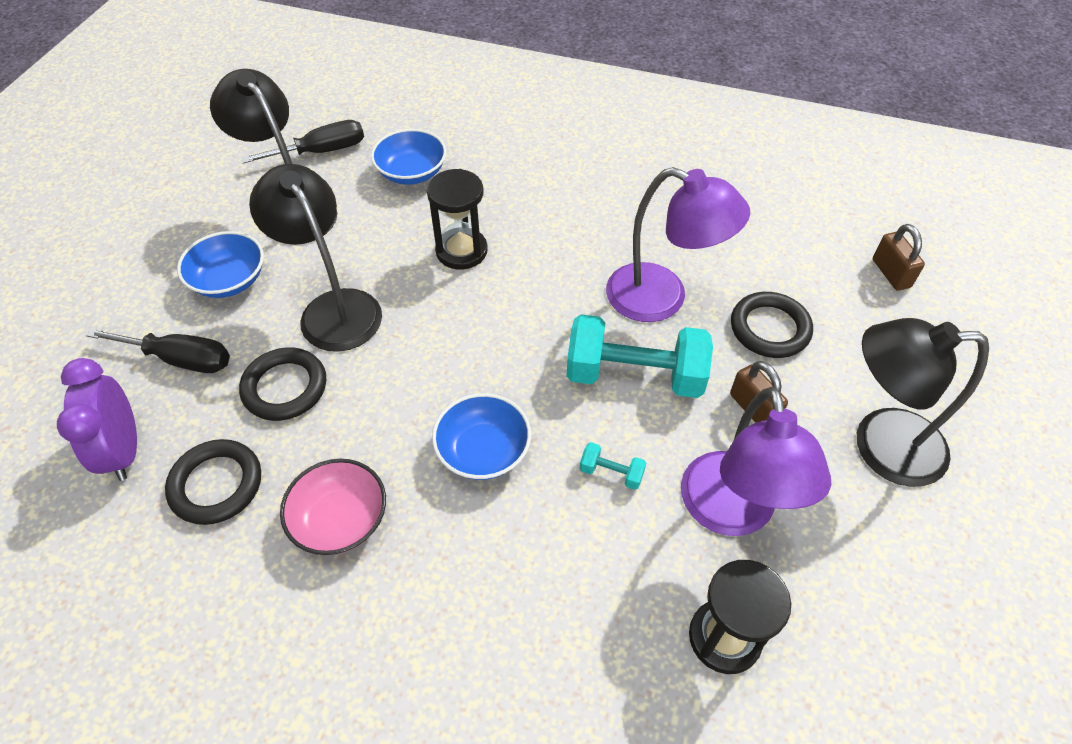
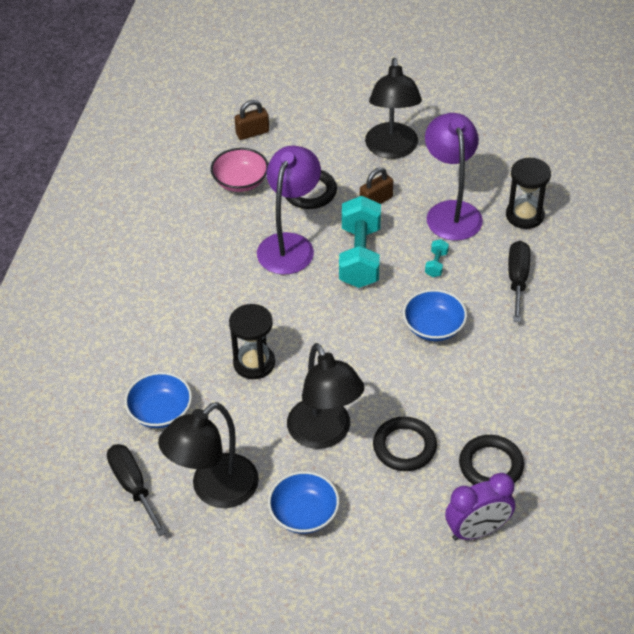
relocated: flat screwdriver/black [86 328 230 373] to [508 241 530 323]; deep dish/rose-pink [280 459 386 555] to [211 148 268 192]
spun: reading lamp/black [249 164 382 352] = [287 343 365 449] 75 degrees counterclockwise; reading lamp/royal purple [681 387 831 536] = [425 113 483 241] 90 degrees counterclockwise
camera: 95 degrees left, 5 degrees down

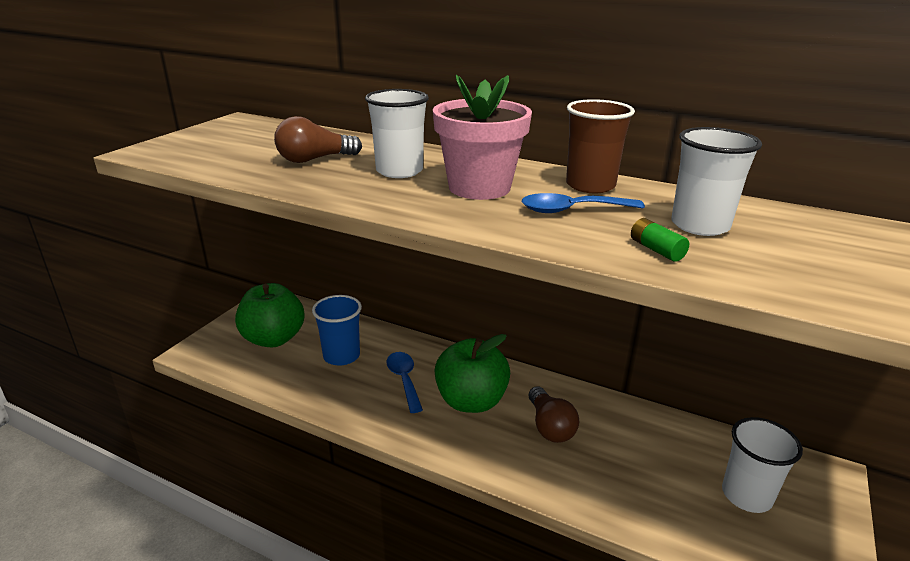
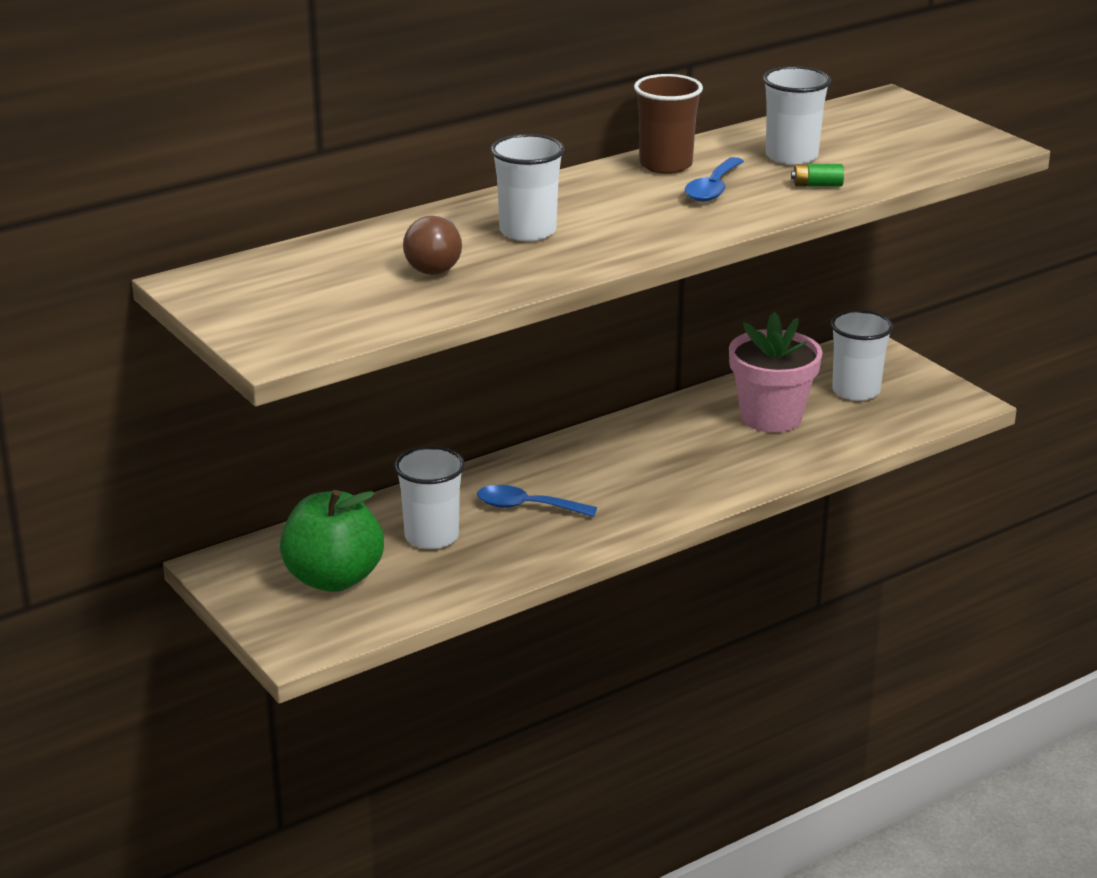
missing: apple/leaf-green [434 334 510 413]; lightbulb/brown [529 386 579 443]
relocated: potted plant/rose-pink [433 75 532 200] to [729 312 823 433]
colour: beaker/cobalt [312 295 362 366] to beaker/pure white [394 446 465 549]
camera: 60 degrees left, 0 degrees up

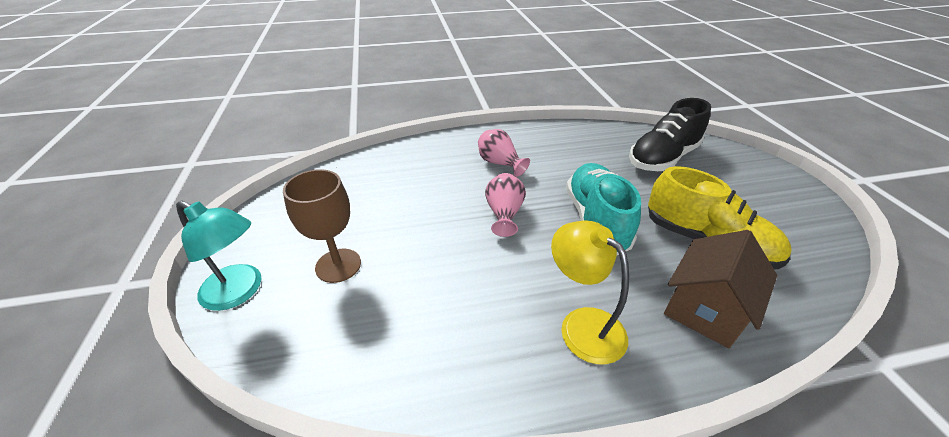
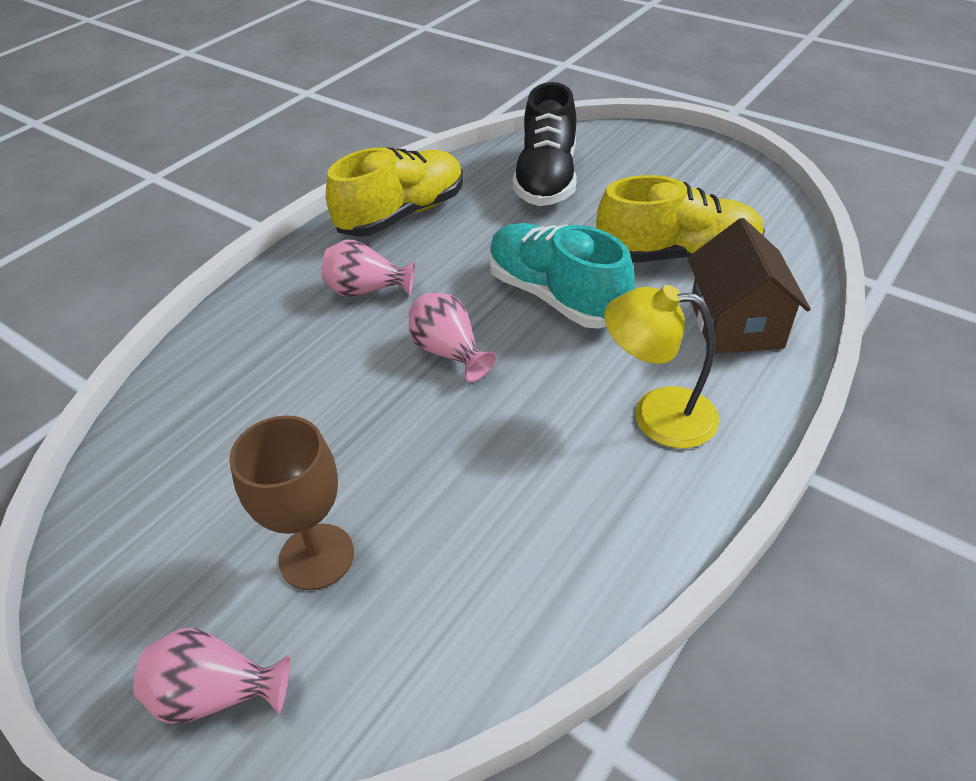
appeared: shoe/golden [326 147 463 237]
exchanged: reading lamp/teal [176 200 262 311] to flower vase/rose-pink [133 628 290 725]
camera: 40 degrees left, 5 degrees up

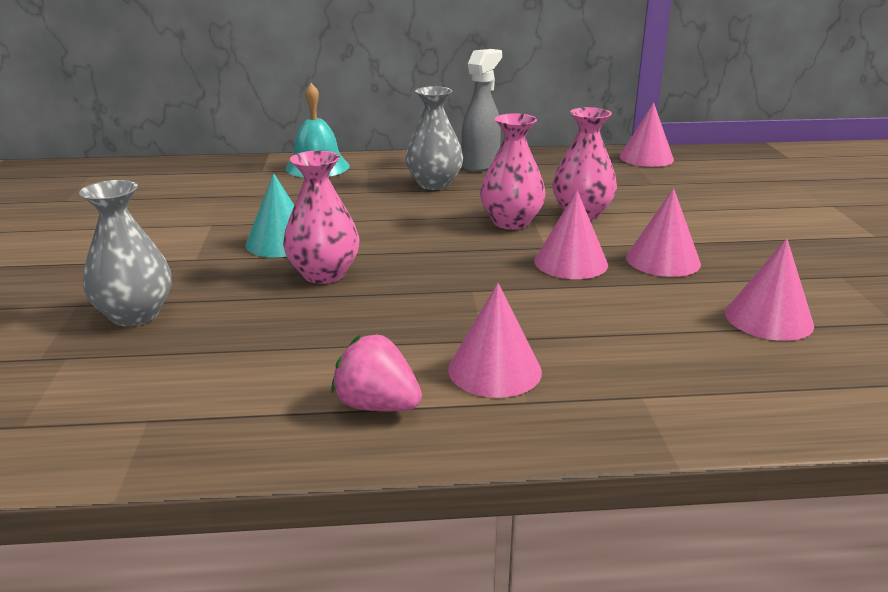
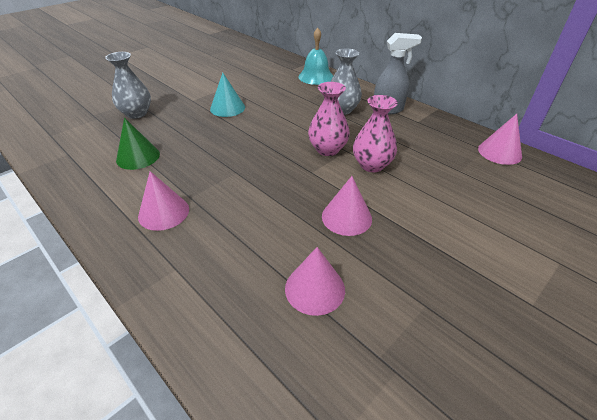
missing: flower vase/rose-pink [283 151 359 284]; berry/rose-pink [331 335 422 411]; cone/rose-pink [534 190 608 279]
appeared: cone/leaf-green [116 118 160 170]
camera: 50 degrees right, 15 degrees up

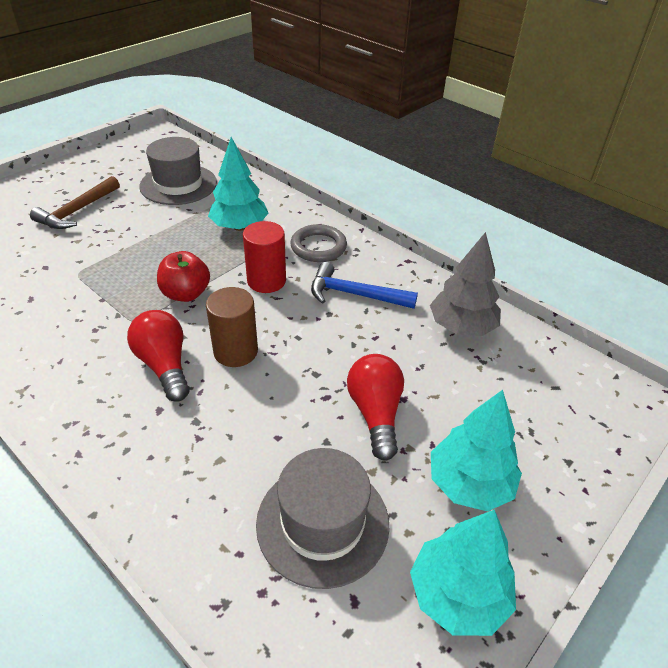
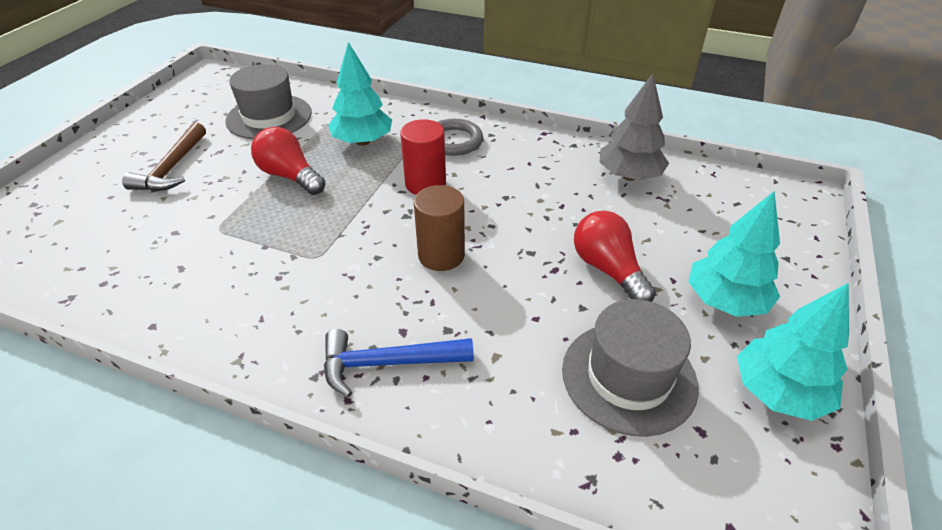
missing: apple/red [157 251 210 302]
relocated: lightbulb/red [127 310 190 402] to [251 127 326 195]; hammer/cobalt [311 262 418 309] to [324 329 474 397]
camera: 20 degrees left, 0 degrees up

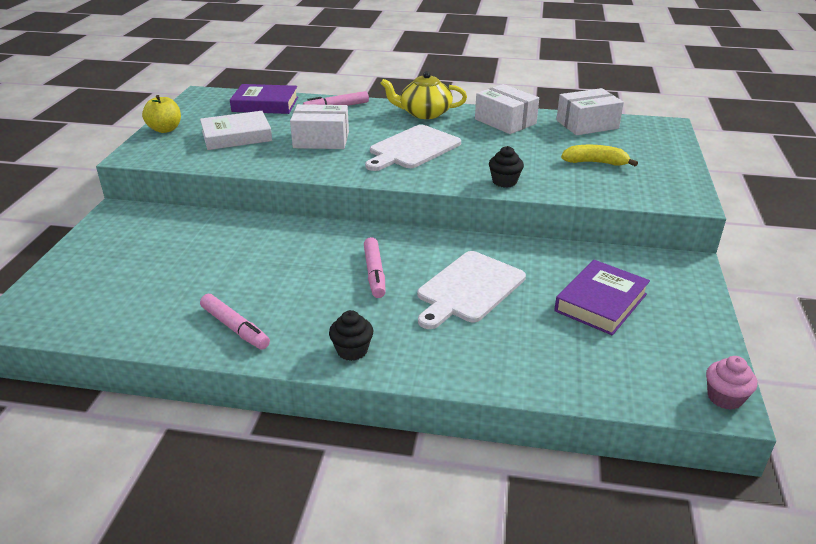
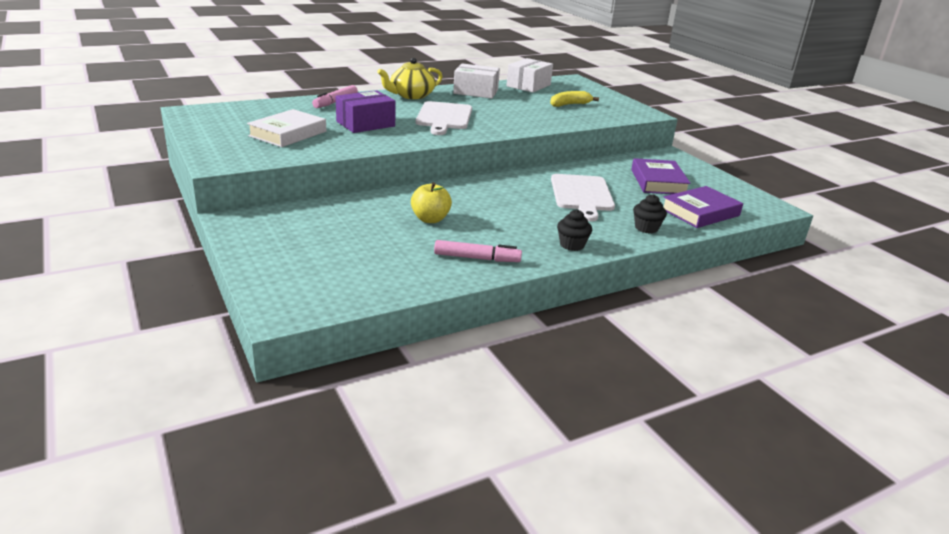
missing: marker pen/rose-pink [364 237 386 298]; cupcake/rose-pink [706 356 758 410]
relocated: apple/golden [142 95 181 133] to [411 182 452 223]; hardback/royal purple [230 84 298 114] to [663 186 743 228]; cupcake/black [489 146 524 188] to [633 194 667 233]
colour: box/pure white [290 104 349 149] to box/royal purple [336 91 396 133]
camera: 40 degrees left, 5 degrees down

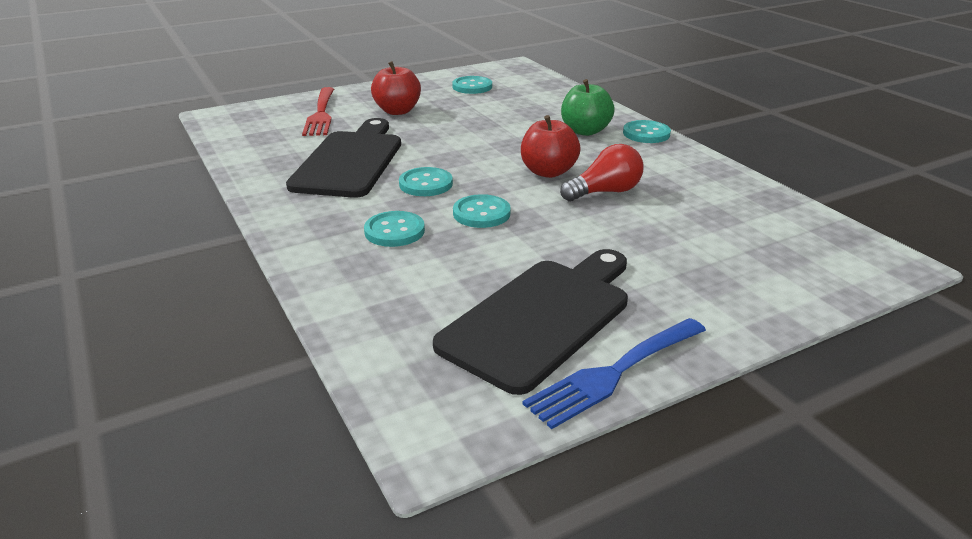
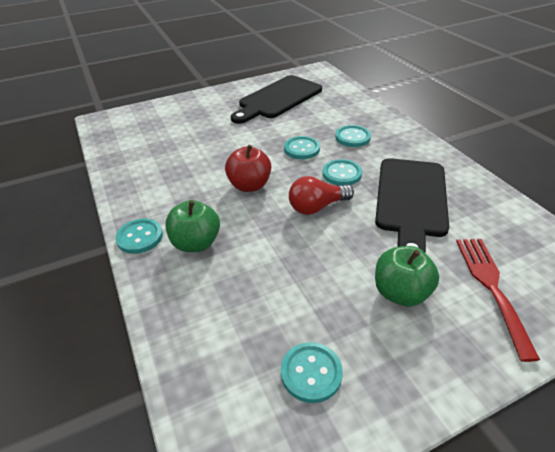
missing: dinner fork/cobalt [522 318 706 429]
relocated: lightbulb/red [560 144 644 201] to [289 176 354 215]
colour: apple/red [371 61 421 115] to apple/leaf-green [375 246 439 307]
camera: 175 degrees left, 10 degrees up

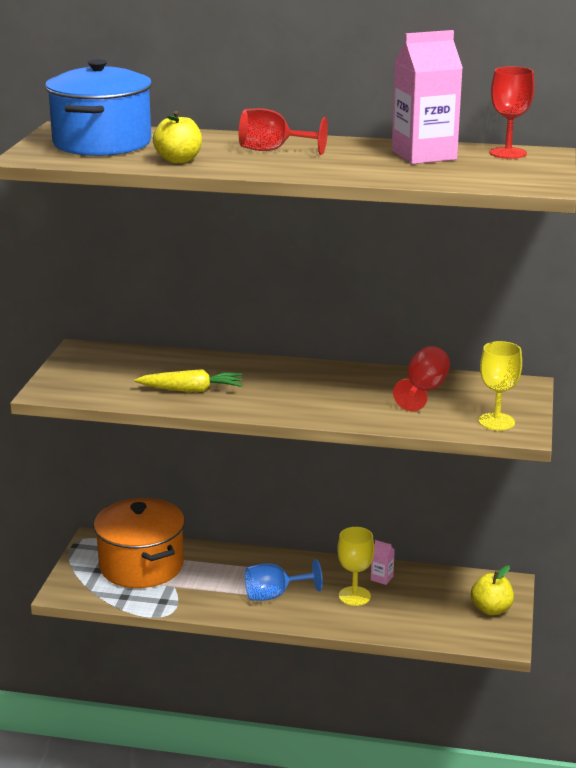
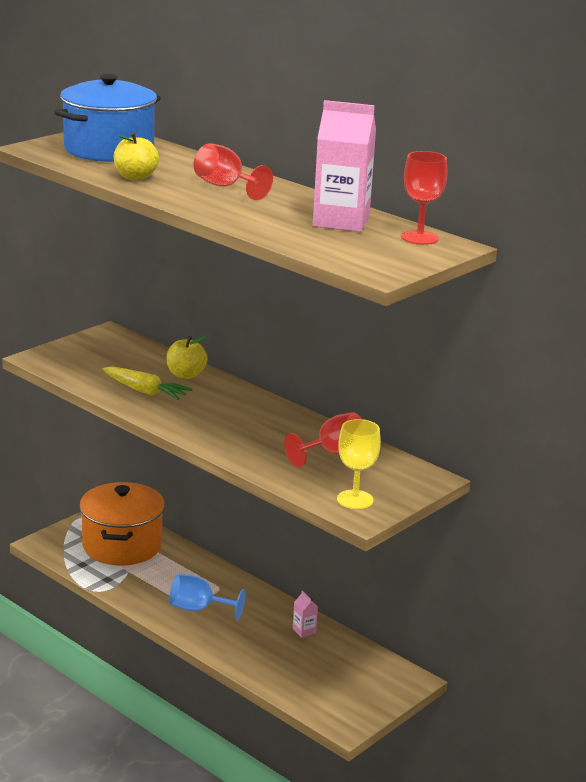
missing: goblet/golden [337 527 375 606]
relocated: apple/golden [471 566 514 615] to [167 336 208 379]
camera: 30 degrees right, 0 degrees up

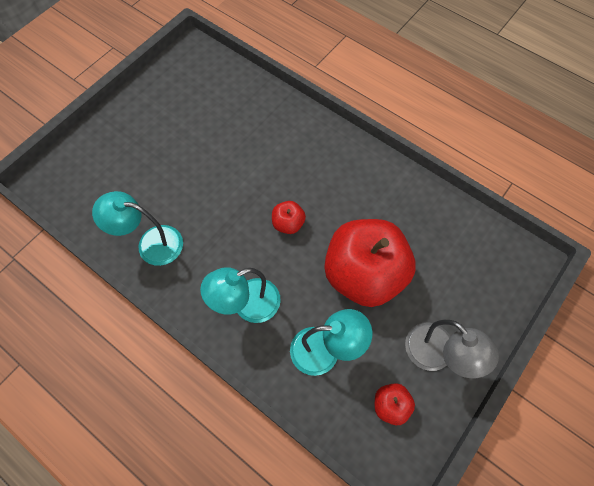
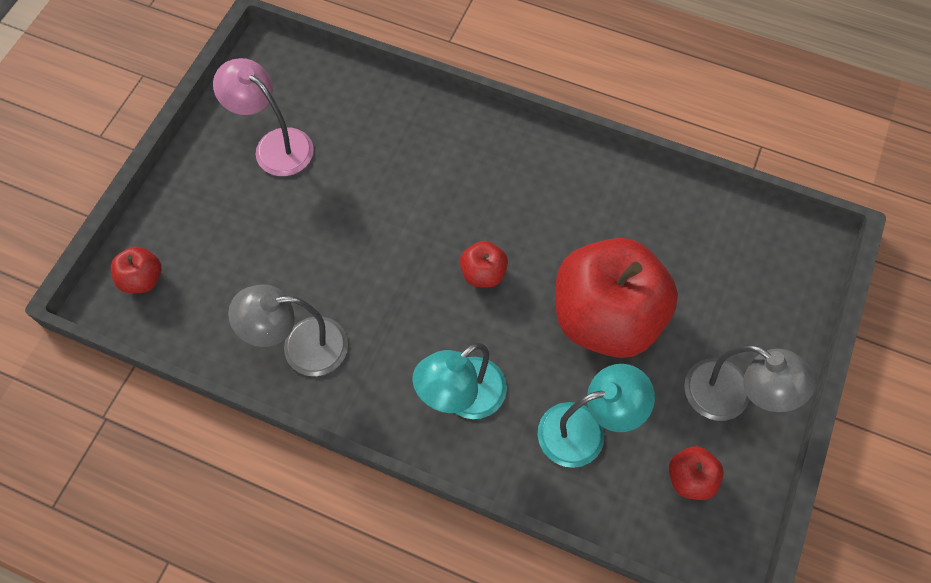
appeared: apple/red [111 246 161 293]; reading lamp/rose-pink [213 58 314 176]
colour: reading lamp/teal [92 191 183 266] to reading lamp/ash-grey [228 285 348 376]
camera: 15 degrees left, 0 degrees up

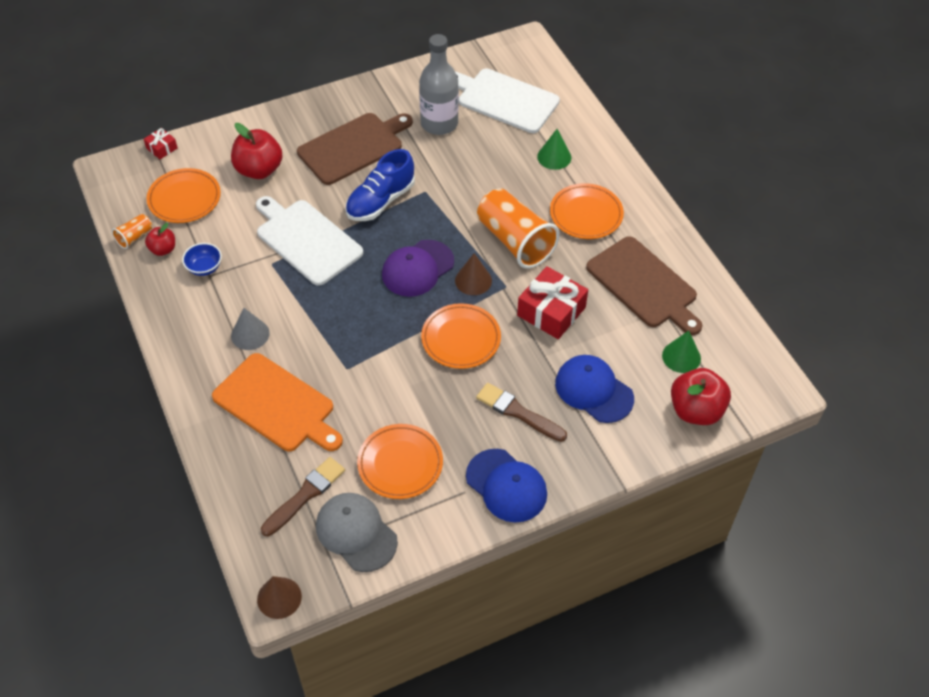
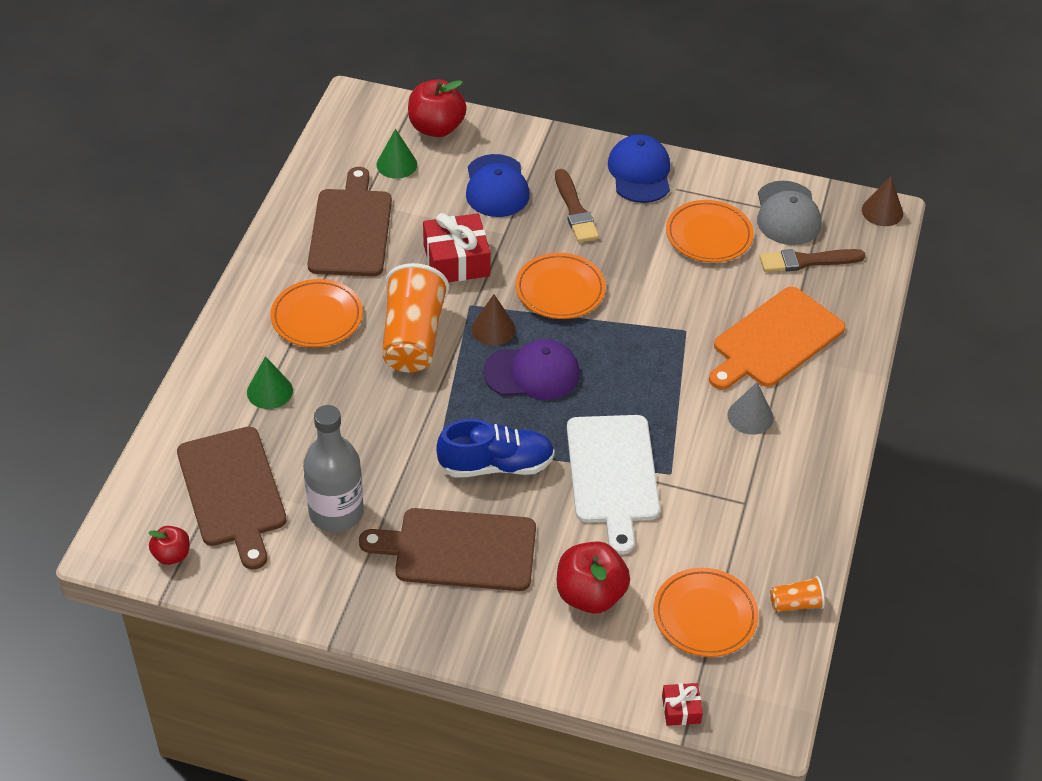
missing: deep dish/cobalt [182 243 222 276]
relocated: apple/red [145 223 175 256] to [148 526 190 565]
colour: chopping board/pure white [455 69 560 133] to chopping board/brown [177 427 287 570]
spun: chopping board/orange-coloured [212 353 343 452] = [709 287 845 390] 120 degrees counterclockwise
camera: 140 degrees left, 5 degrees down

